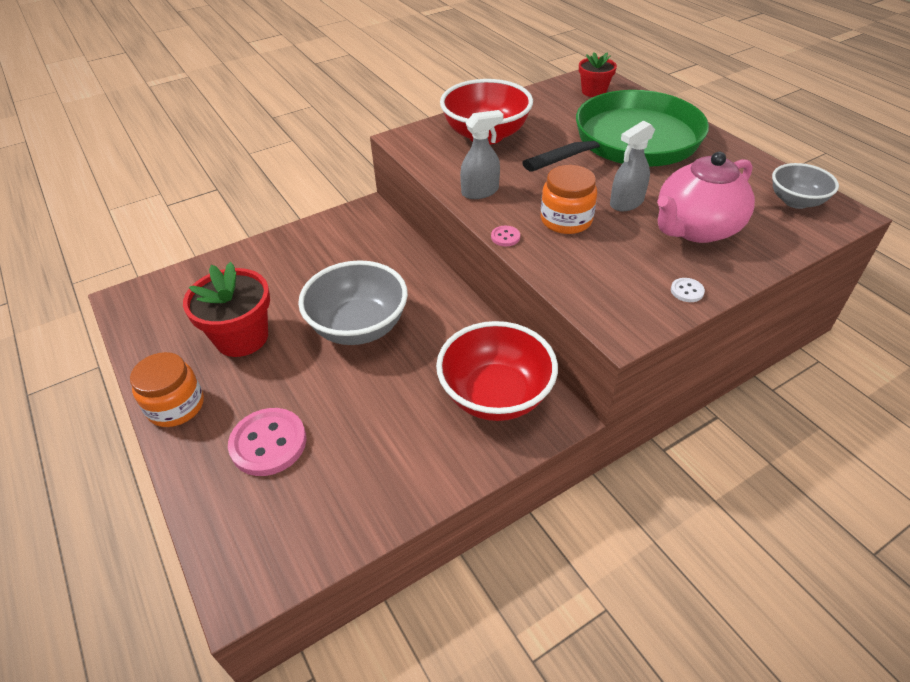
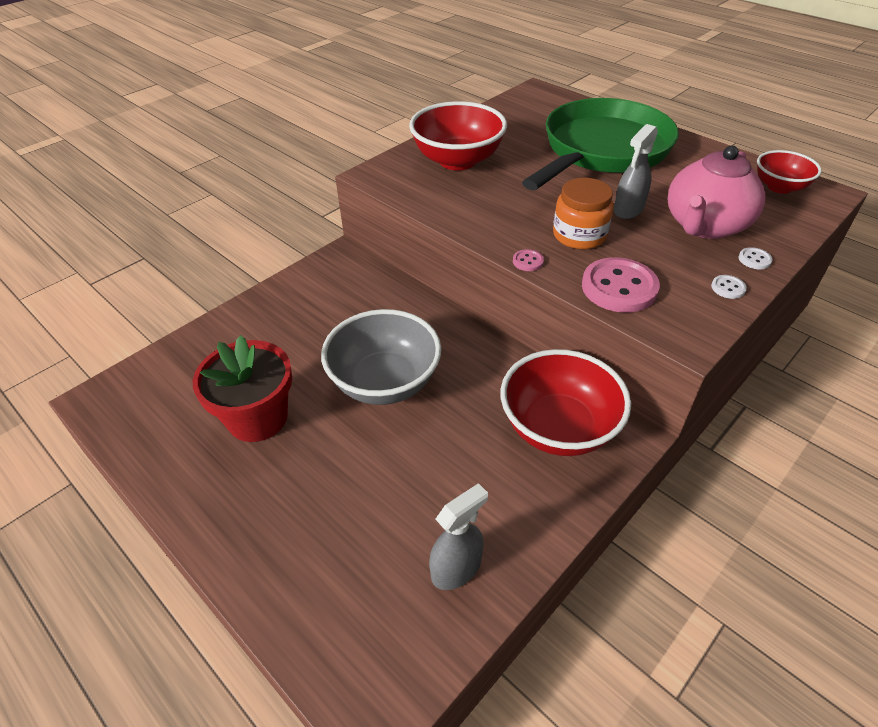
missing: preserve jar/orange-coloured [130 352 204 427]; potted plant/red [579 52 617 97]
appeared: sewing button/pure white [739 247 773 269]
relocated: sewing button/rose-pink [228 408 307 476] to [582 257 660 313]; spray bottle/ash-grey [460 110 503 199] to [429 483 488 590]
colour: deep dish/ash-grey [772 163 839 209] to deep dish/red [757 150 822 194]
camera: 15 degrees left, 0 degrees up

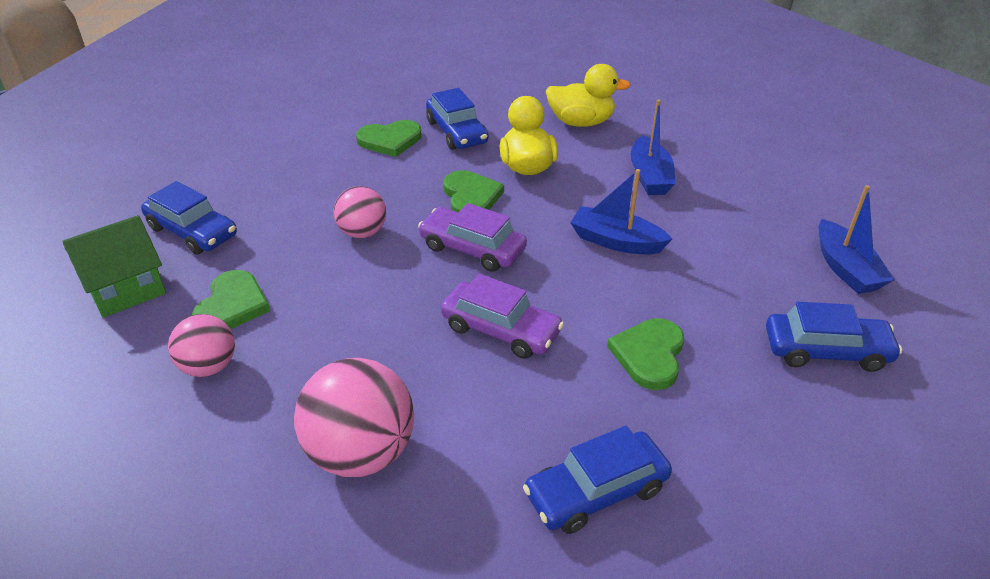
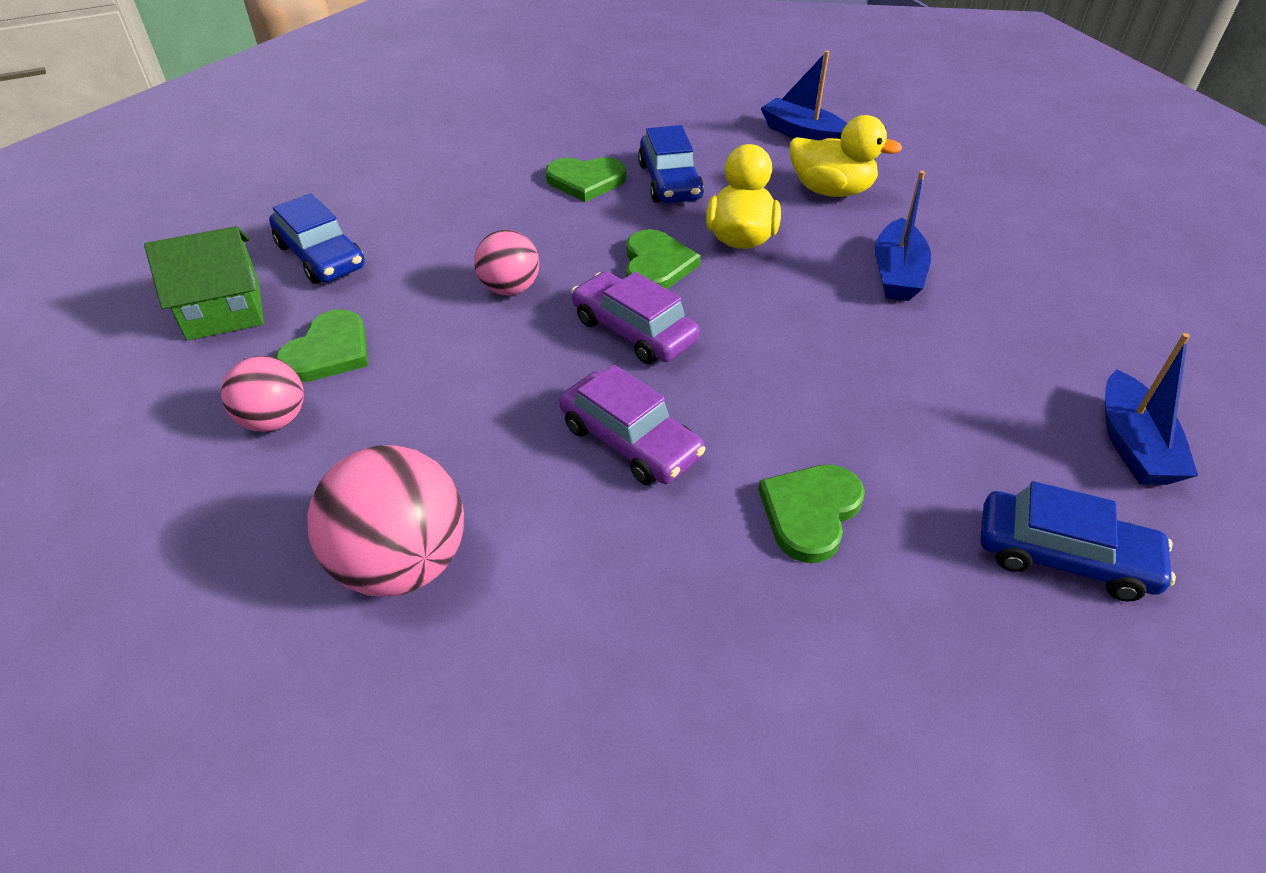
missing: toy car/cobalt [523 426 672 534]
relocated: boat/cobalt [570 169 672 254] to [761 51 847 140]
camera: 15 degrees right, 5 degrees up

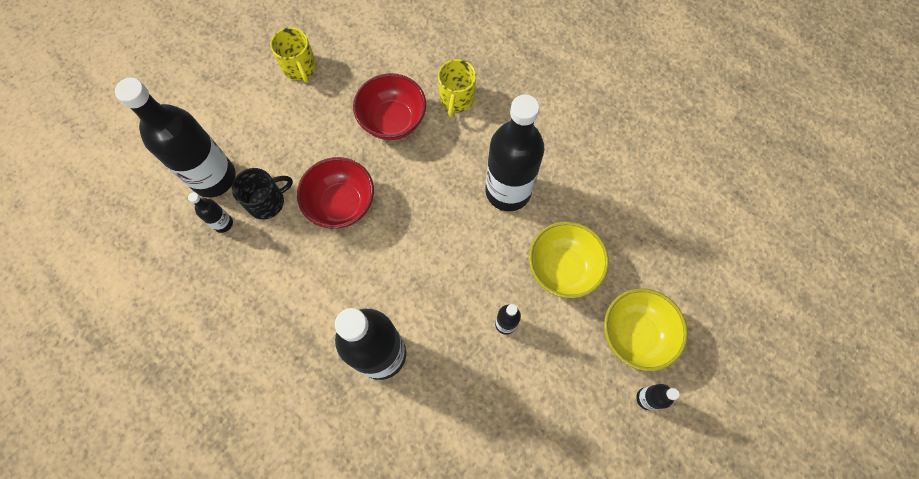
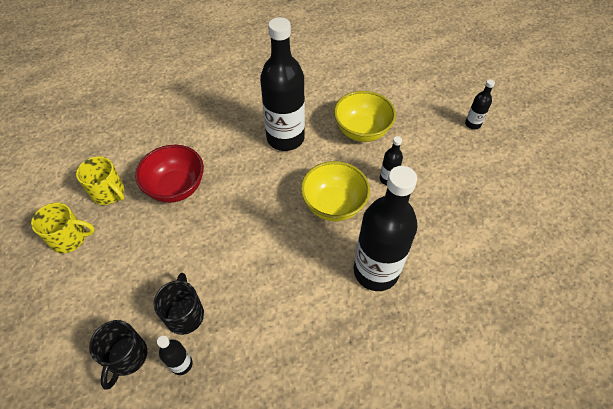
missing: deep dish/red [297 157 374 229]
relocated: tea mug/golden [438 59 476 118] to [76 156 124 205]; deep dish/golden [604 288 688 371] to [301 161 370 221]
exchanged: flask/black [115 78 236 198] to tea mug/black [89 320 147 390]
camera: 65 degrees left, 15 degrees down

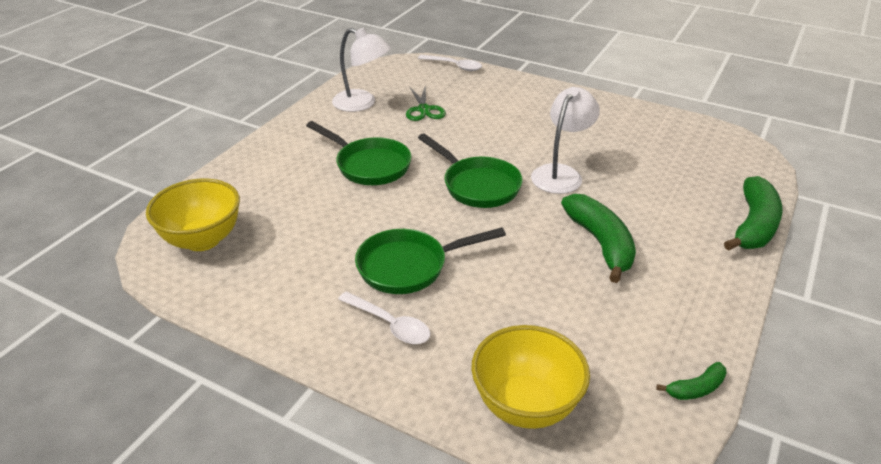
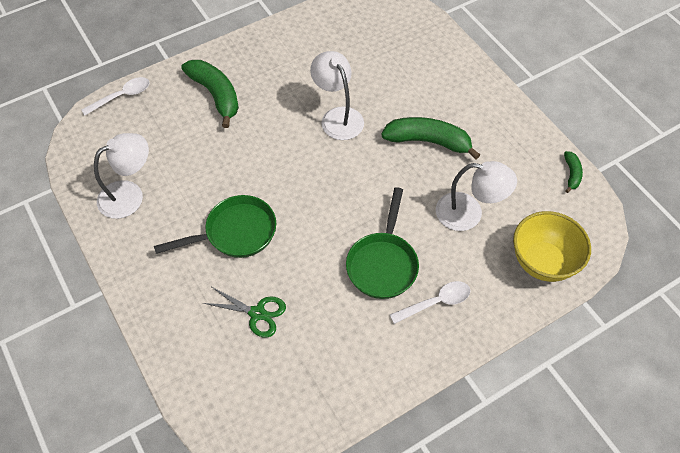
missing: deep dish/golden [146 178 240 251]; skillet/leaf-green [418 133 523 208]
appeared: reading lamp/pure white [436 161 517 231]
relocated: pair of scissors/leaf-green [406 84 446 121] to [203 287 286 338]; banana/leaf-green [724 176 782 251] to [181 60 239 128]
camera: 60 degrees left, 20 degrees up

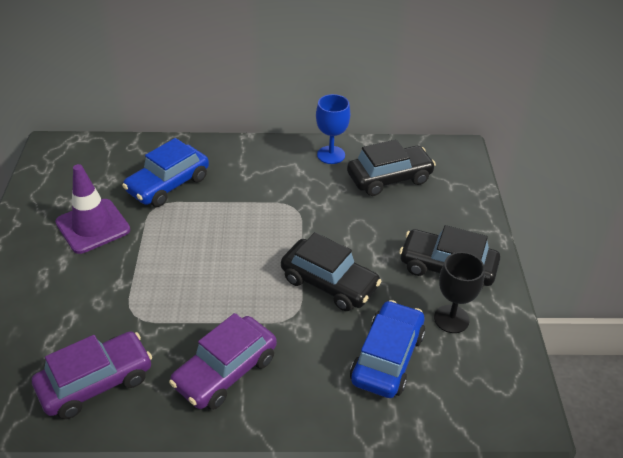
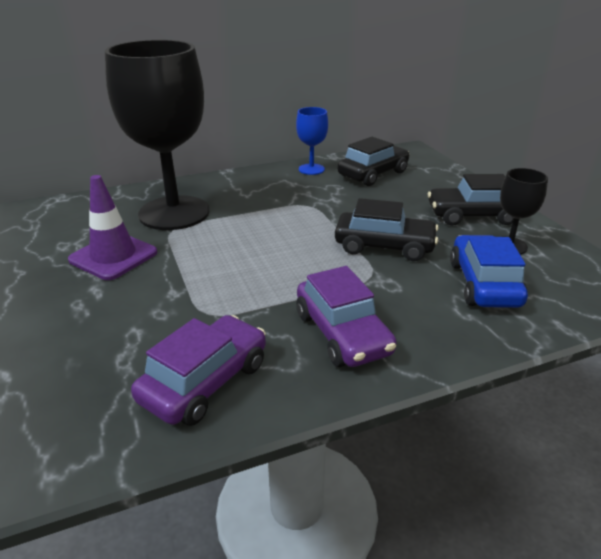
exchanged: toy car/cobalt [122 138 209 207] to goblet/black [105 40 210 230]
spun: toy car/royal purple [169 313 277 410] = [297 266 397 367] 45 degrees counterclockwise
camera: 20 degrees left, 10 degrees down

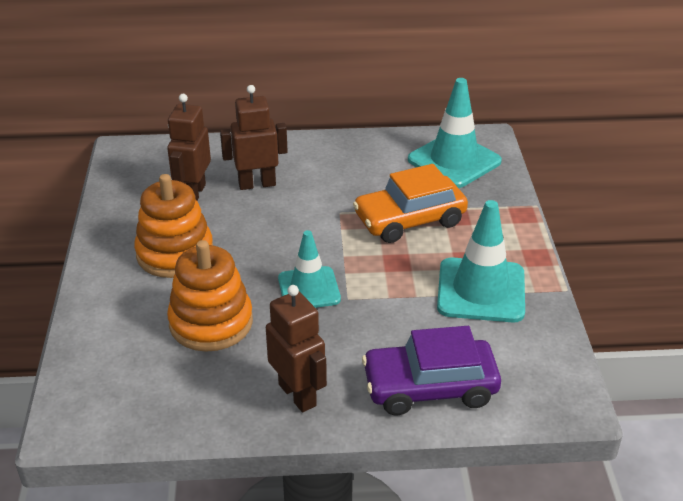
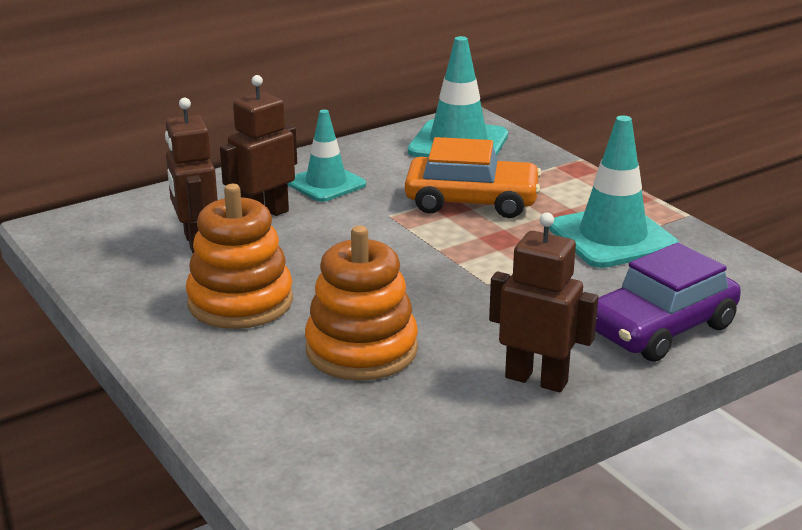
relocated: road cone/teal [278 230 341 308] to [288 110 366 202]
spun: toy car/orange-coloured [353 164 468 243] = [405 137 541 218] 120 degrees counterclockwise
camera: 30 degrees left, 10 degrees down

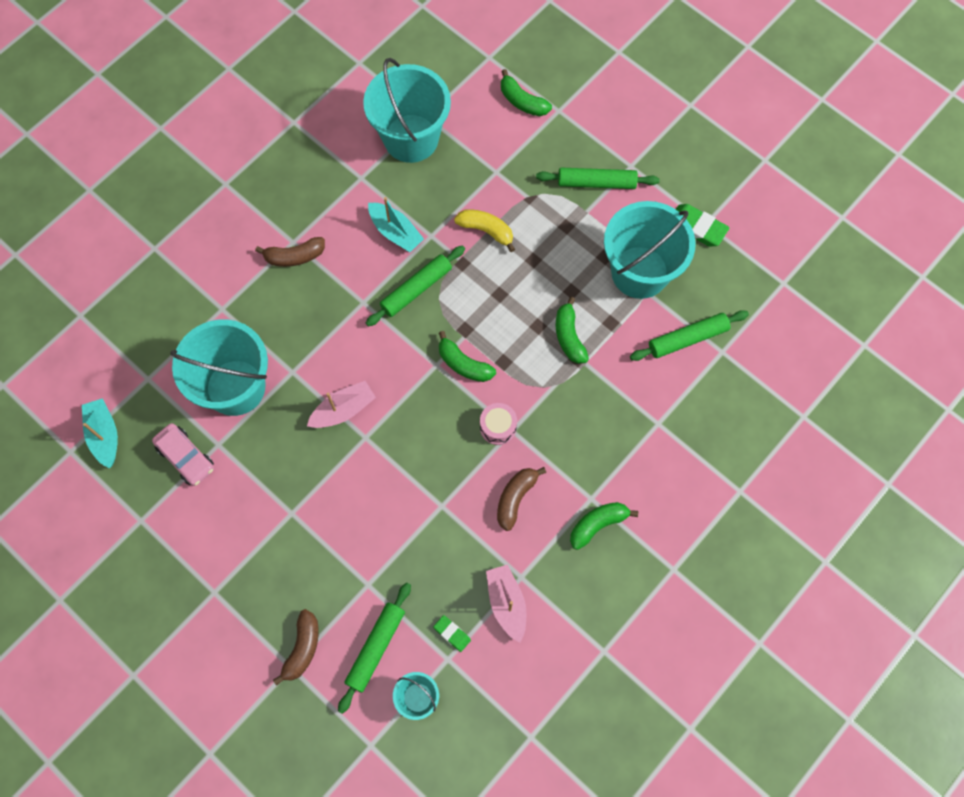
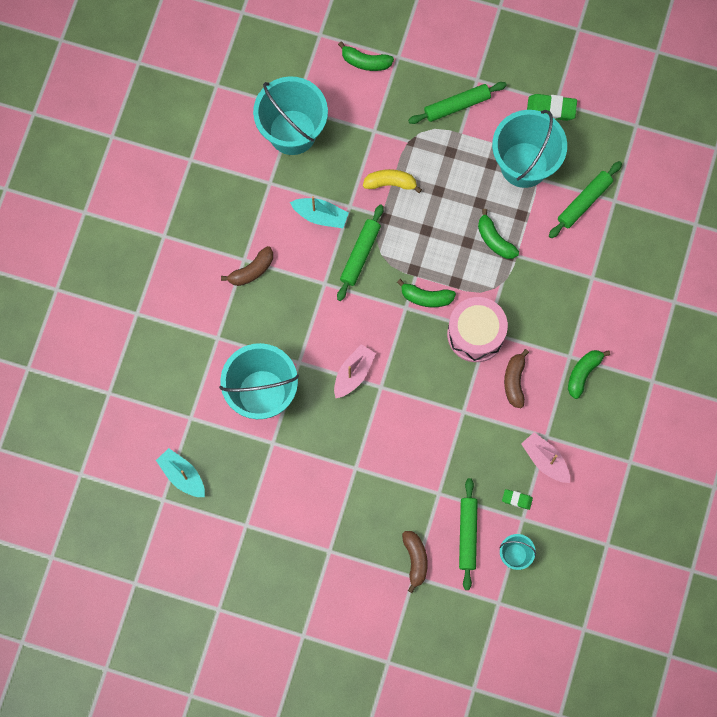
missing: toy car/rose-pink [152 423 214 486]
size: drum/rose-pink [480 403 517 445] = [447 297 508 362] x1.91
camera: 25 degrees left, 5 degrees up

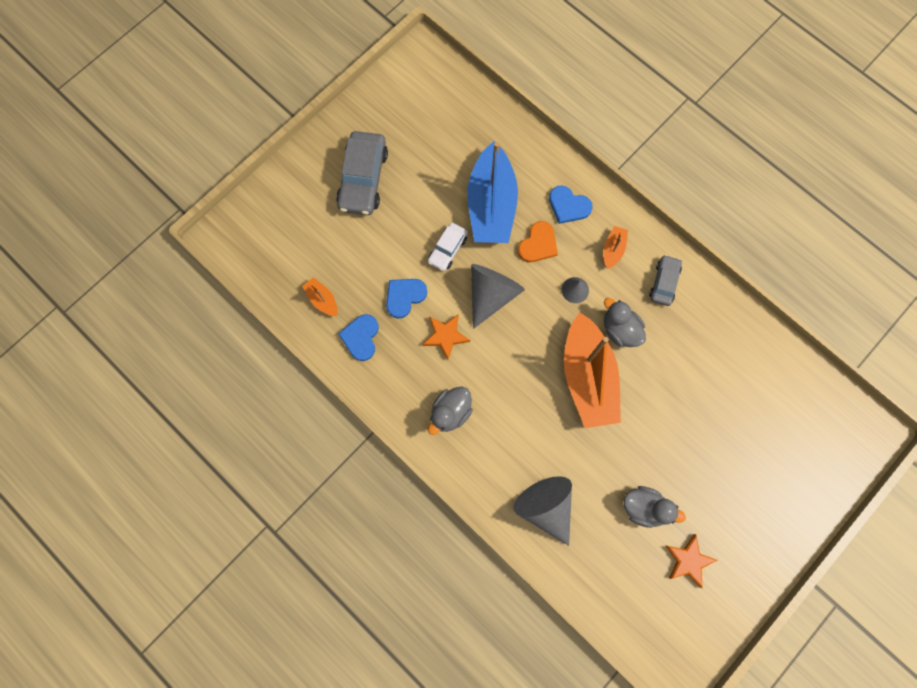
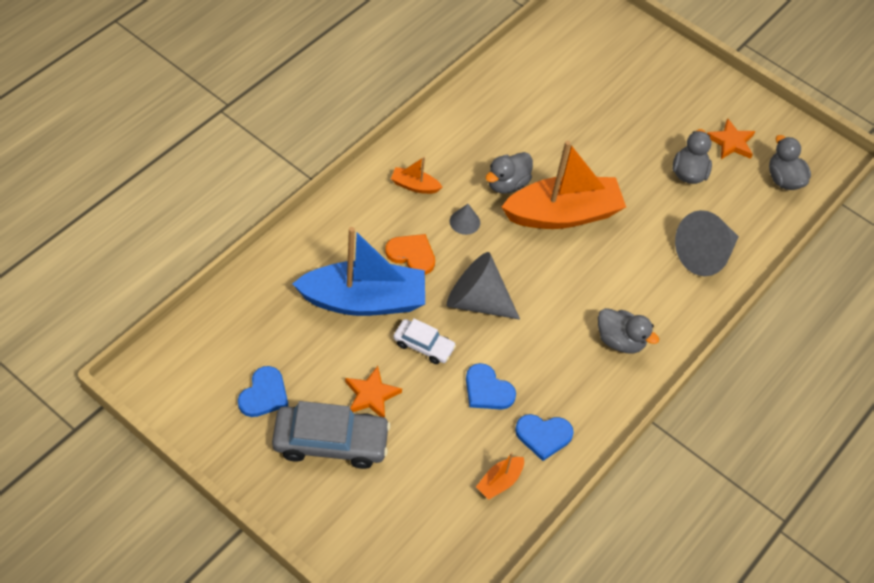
missing: toy car/ash-grey [649 255 682 306]
appeared: rubber duck/ash-grey [769 135 811 190]
relocated: five-pointed star/orange-coloured [422 314 470 360] to [345 366 402 418]; love heart/cobalt [549 186 593 224] to [238 366 288 417]
camera: 100 degrees left, 20 degrees down

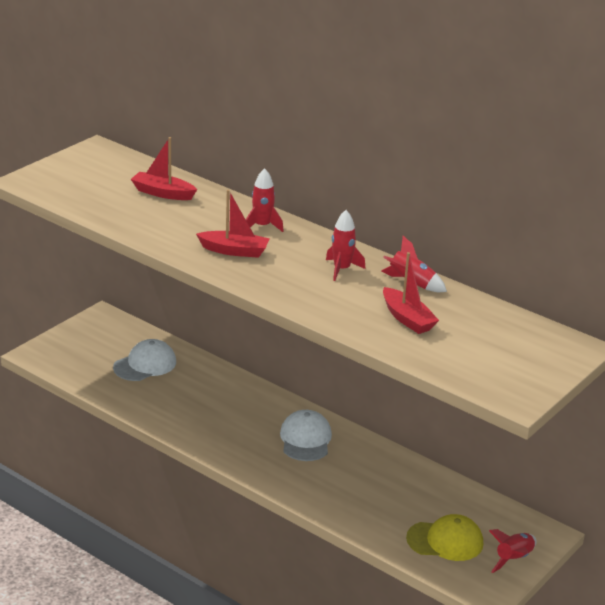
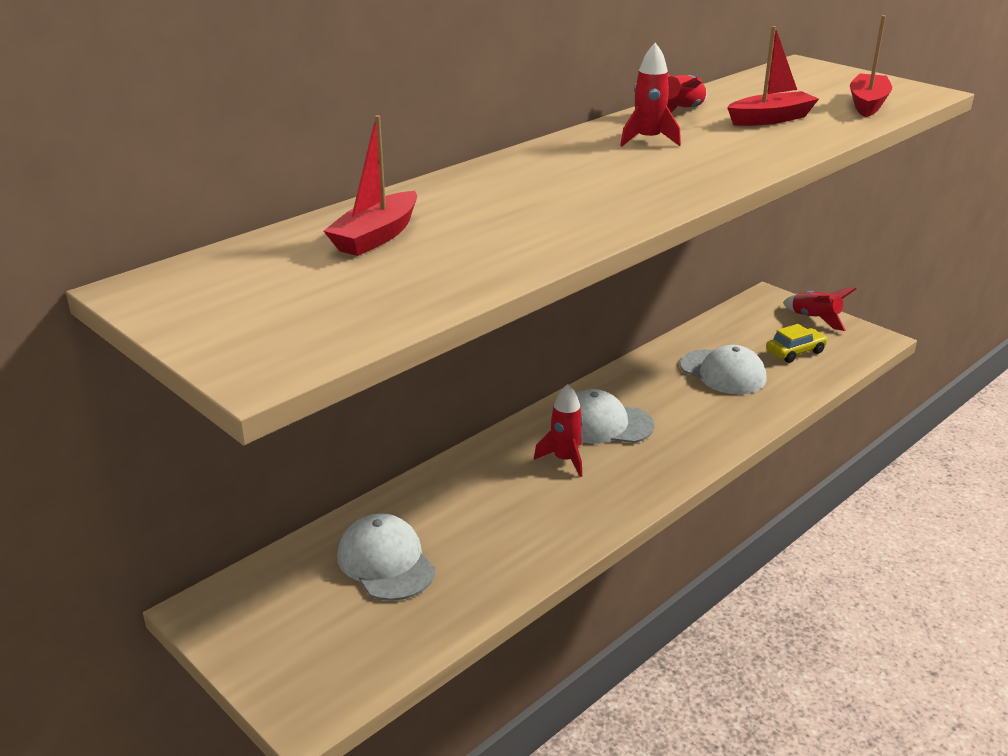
appeared: peaked cap/pure white [680 345 766 394]
relocated: boat/red [196 190 270 258] to [850 15 892 117]; toy rocket/red [246 168 284 232] to [534 384 583 477]
exchanged: peaked cap/golden [406 514 483 561] to toy car/golden [766 324 828 363]
camera: 80 degrees left, 0 degrees up

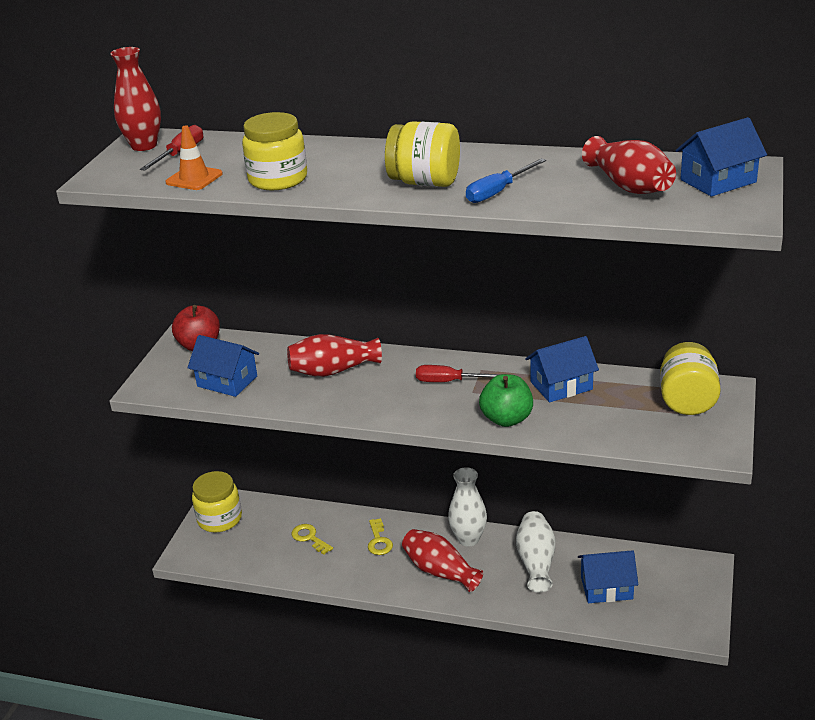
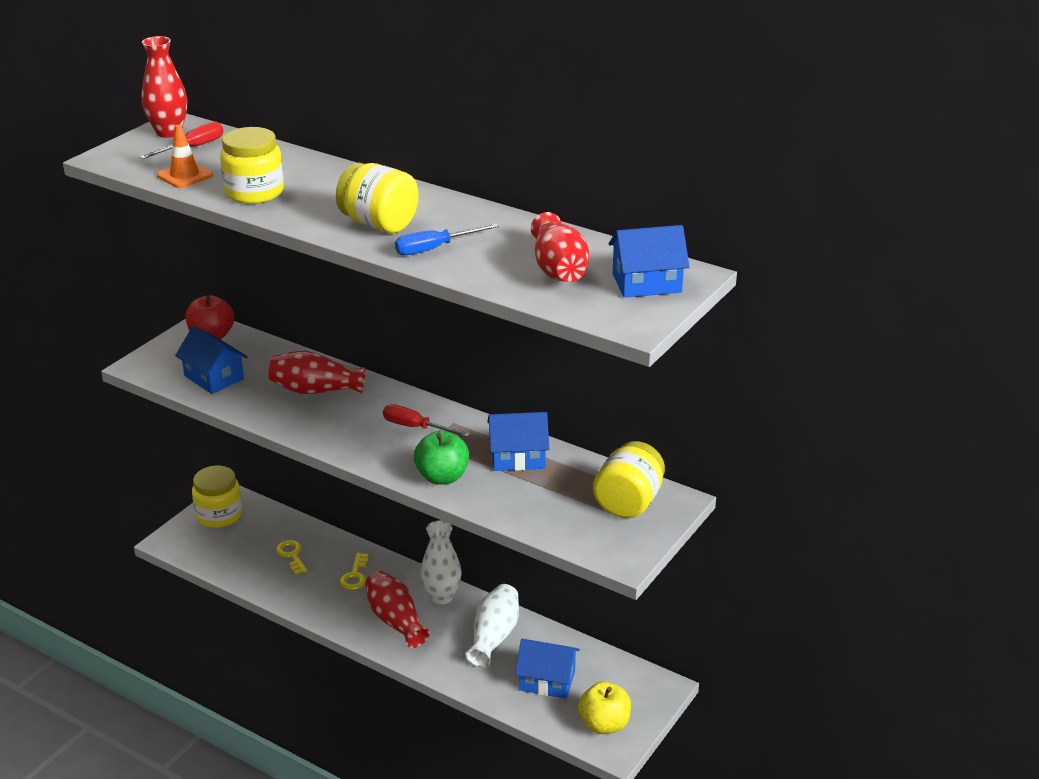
appeared: apple/golden [578 682 631 734]
camera: 15 degrees right, 0 degrees up

